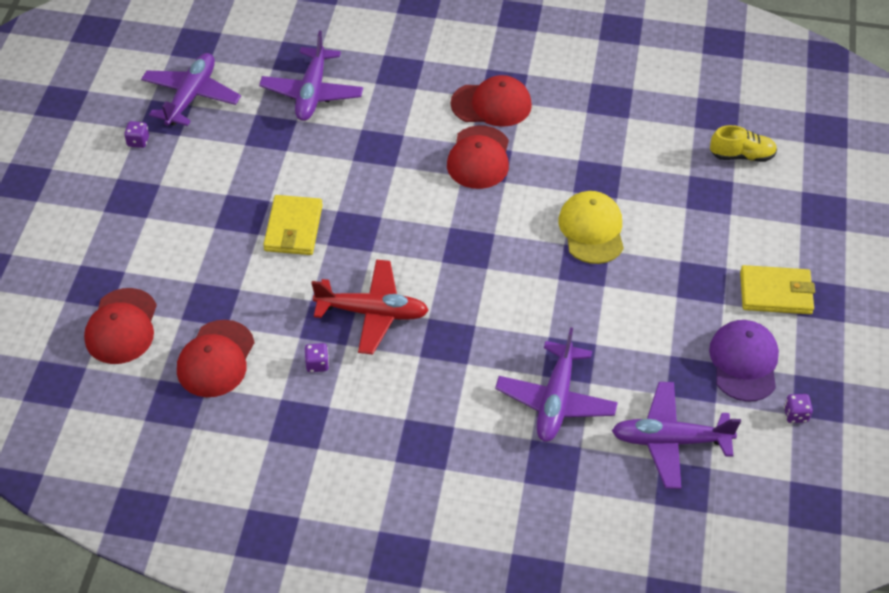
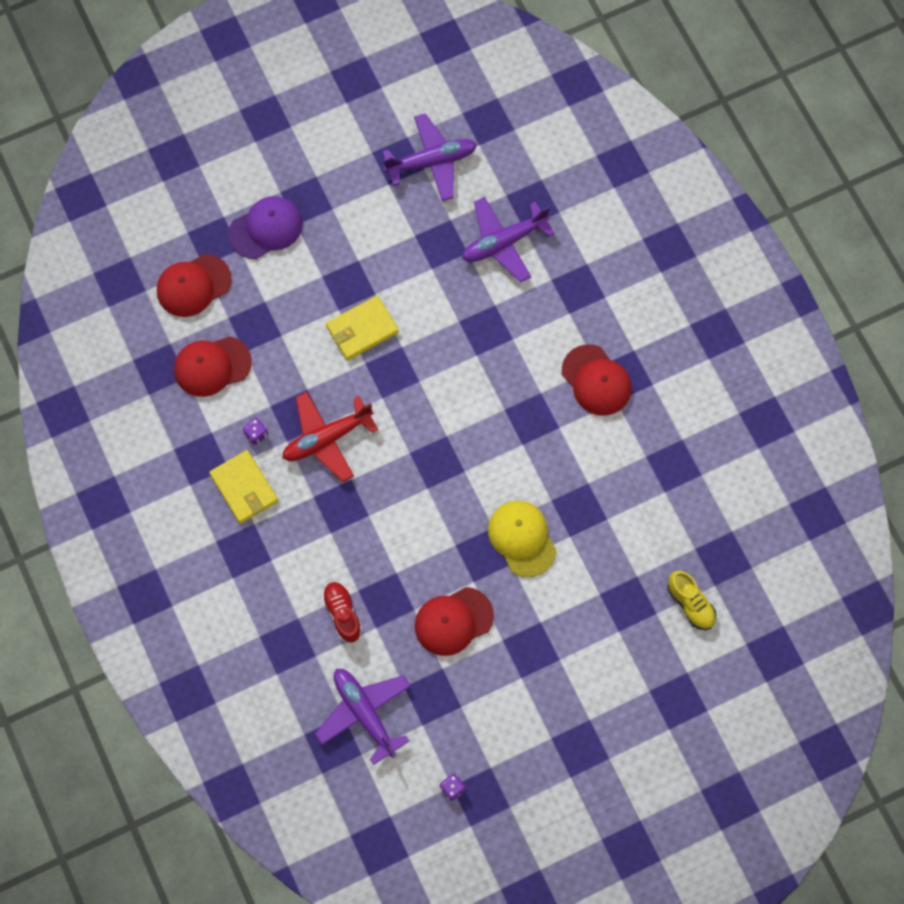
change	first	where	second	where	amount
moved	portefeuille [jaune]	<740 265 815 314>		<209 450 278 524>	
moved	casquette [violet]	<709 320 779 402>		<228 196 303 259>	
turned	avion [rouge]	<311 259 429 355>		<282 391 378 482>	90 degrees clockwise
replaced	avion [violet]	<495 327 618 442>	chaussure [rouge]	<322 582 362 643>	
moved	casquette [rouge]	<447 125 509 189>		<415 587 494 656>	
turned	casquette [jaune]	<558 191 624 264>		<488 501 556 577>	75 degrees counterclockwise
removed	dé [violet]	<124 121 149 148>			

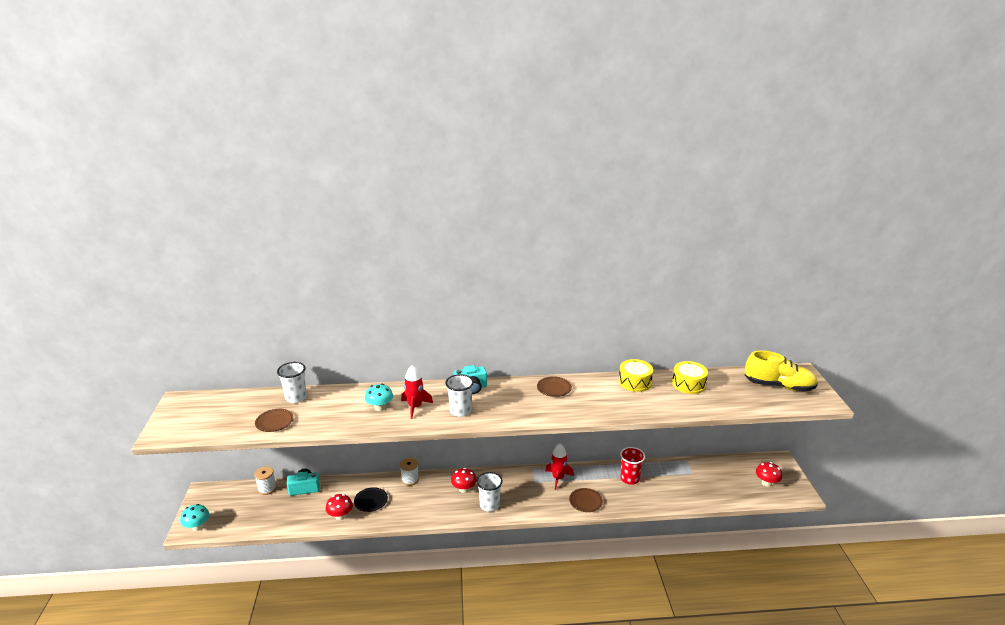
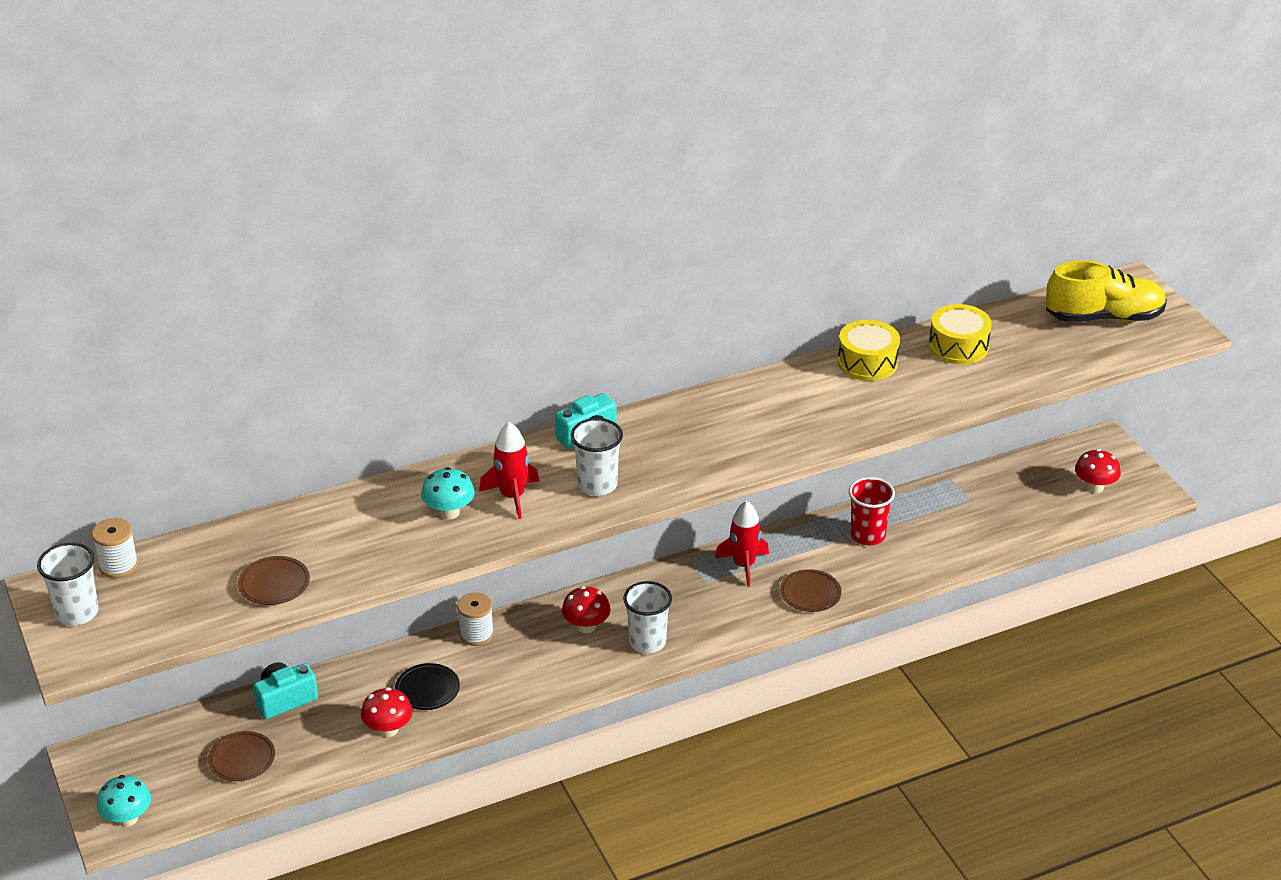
change	first	where	second	where	amount
moved	gobelet [blanc]	<277 362 307 403>		<37 542 99 626>	
moved	bobine [blanc]	<254 466 277 495>		<92 518 138 578>	
moved	assiette [marron]	<537 376 572 397>		<208 731 275 781>	

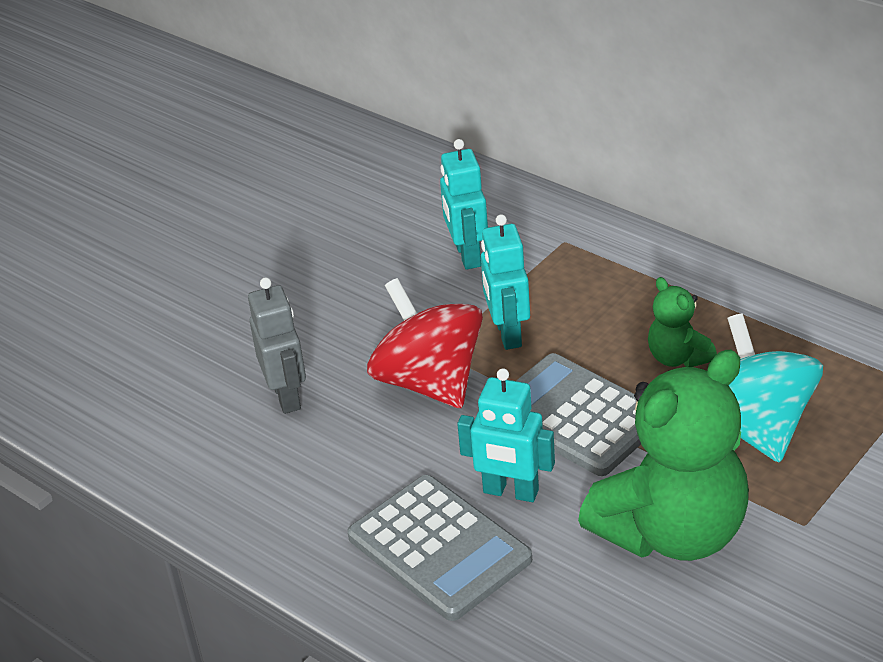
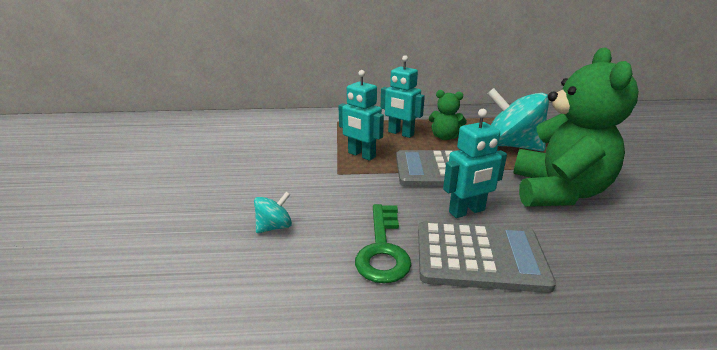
change	first	where	second	where	amount
replaced	robot [gris]	<248 277 306 414>	toupie [turquoise]	<254 191 292 233>	
added			clé [vert]	<355 204 411 283>	
moved	robot [turquoise]	<440 139 488 270>		<381 55 425 138>	
removed	toupie [rouge]	<367 278 483 408>			

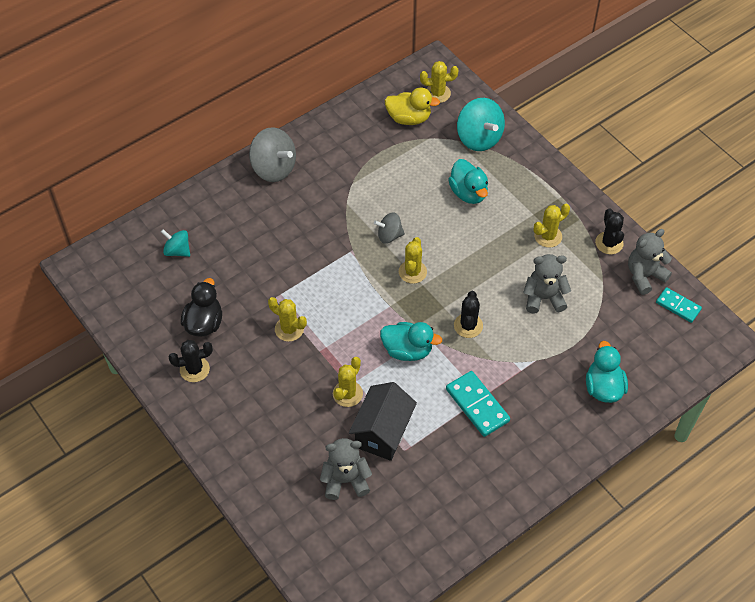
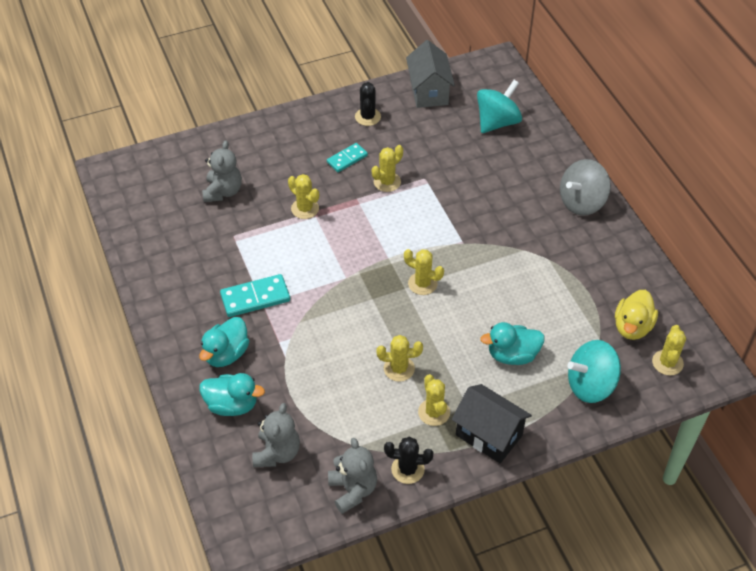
change	first	where	second	where	amount
moved	canard [turquoise]	<380 322 442 361>		<199 317 249 367>	
moved	ours en peluche [gris]	<523 254 571 314>		<252 403 300 467>	
moved	domino [turquoise]	<656 287 702 323>		<327 143 368 172>	
added			cactus [jaune]	<377 335 423 382>	
added			maison [gris]	<406 40 455 108>	
moved	maison [noir]	<349 382 417 461>		<452 384 532 463>	
resized	toupie [turquoise]	<161 229 190 257>		<477 80 522 133>	x1.72
removed	canard [noir]	<181 278 222 337>			
removed	toupie [gris]	<374 213 405 244>			
removed	cactus [noir]	<454 291 483 338>			

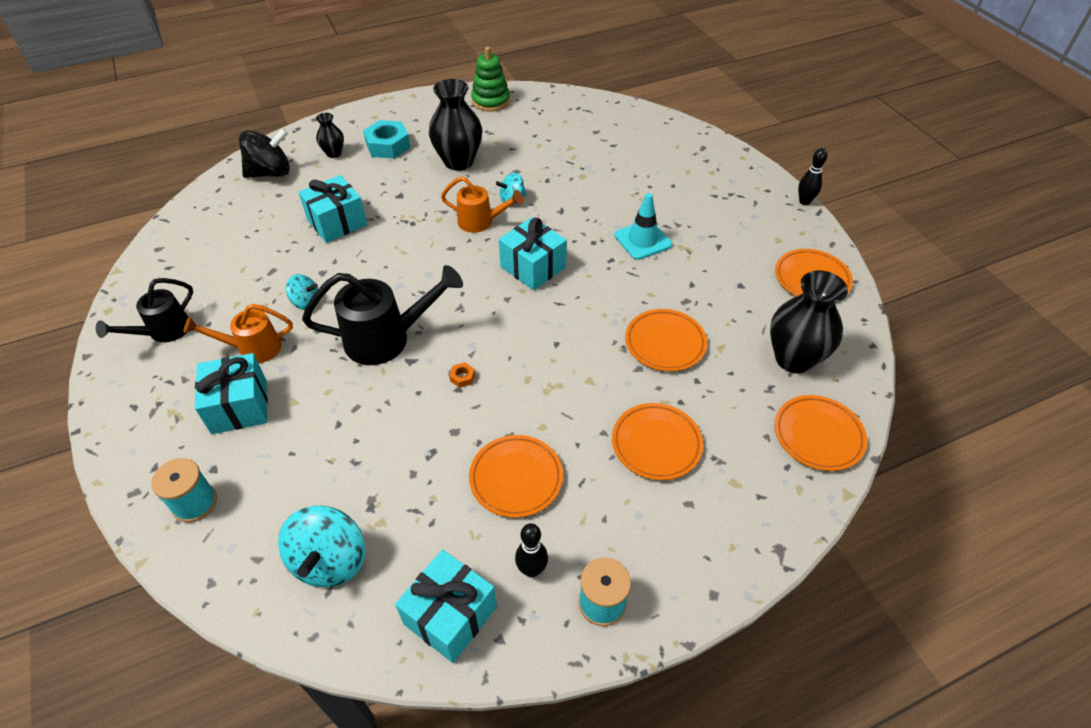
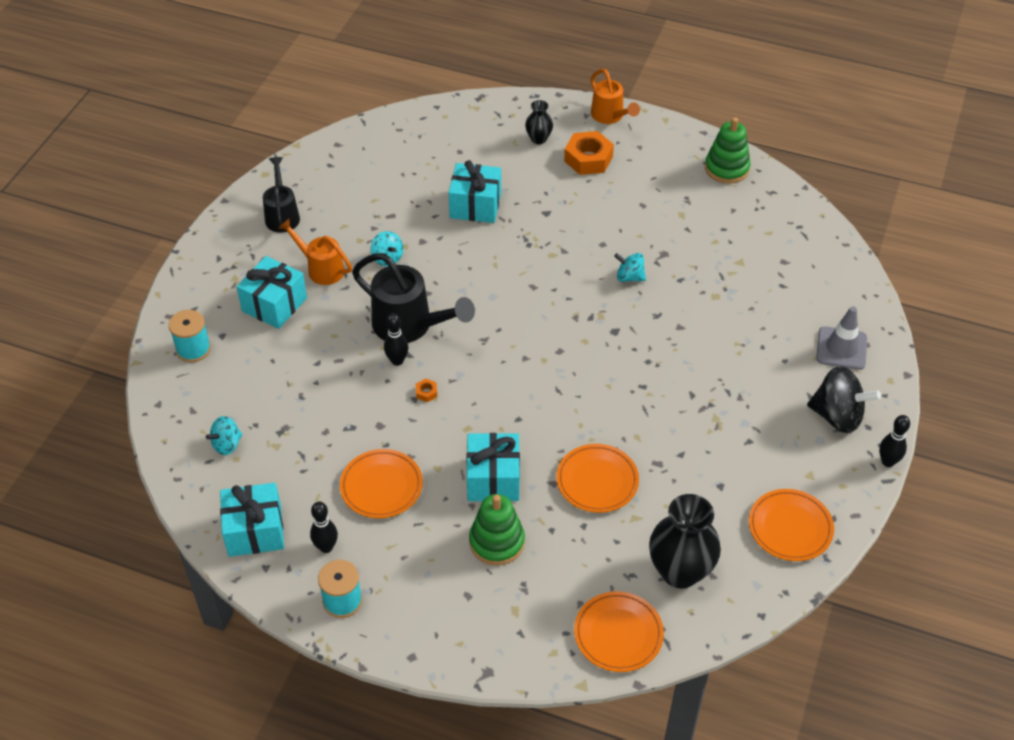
change	first	where	second	where	amount
resized	toupie [turquoise]	<278 506 365 587>		<206 416 243 455>	x0.57
turned	arrosoir [noir]	<96 278 193 342>		<263 157 300 233>	90 degrees clockwise
added			quille [noir]	<384 313 408 366>	
moved	cadeau [turquoise]	<499 217 567 290>		<466 433 520 501>	
replaced	assiette [orange]	<612 403 703 480>	jouet à empiler [vert]	<469 494 525 565>	
recoloured	écrou [turquoise]	<363 120 411 159>	écrou [orange]	<564 131 614 175>	
moved	arrosoir [orange]	<441 176 524 233>		<591 69 640 124>	
moved	toupie [noir]	<239 128 290 178>		<807 366 881 433>	
added			cône de chantier [gris]	<816 306 867 370>	
removed	vase [noir]	<429 79 482 171>			
removed	cône de chantier [turquoise]	<615 193 672 260>			

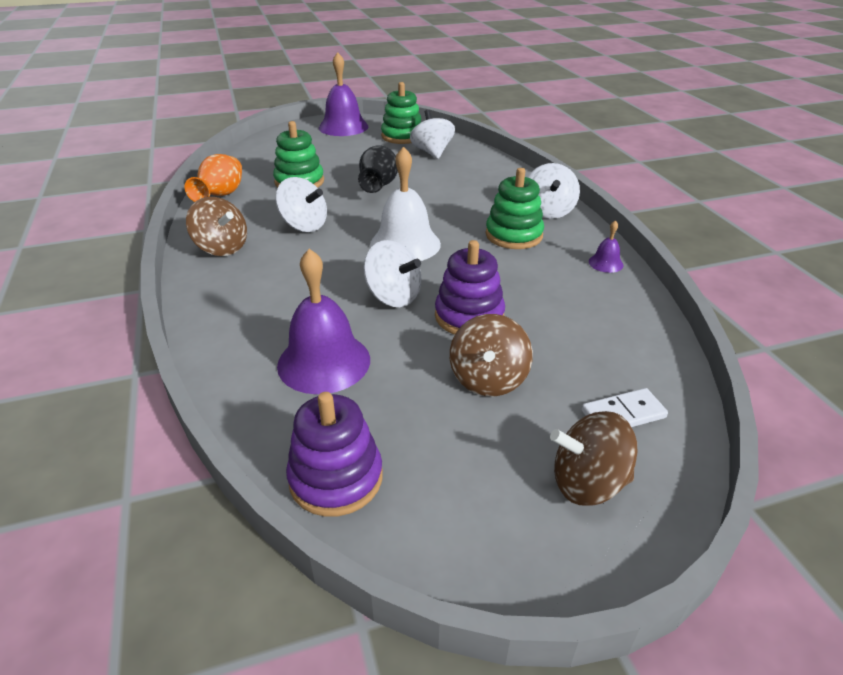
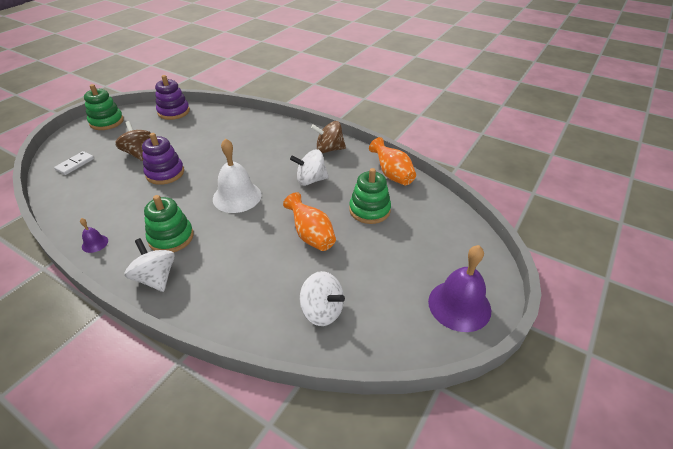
change	first	where	second	where	amount
moved	jouet à empiler [vert]	<381 82 421 144>		<84 84 124 130>	
recoloured	vase [noir]	<358 145 398 193>	vase [orange]	<283 192 336 251>	
removed	cloche [violet]	<277 249 370 394>			
removed	toupie [blanc]	<364 240 422 307>			
removed	toupie [marron]	<550 411 637 506>			

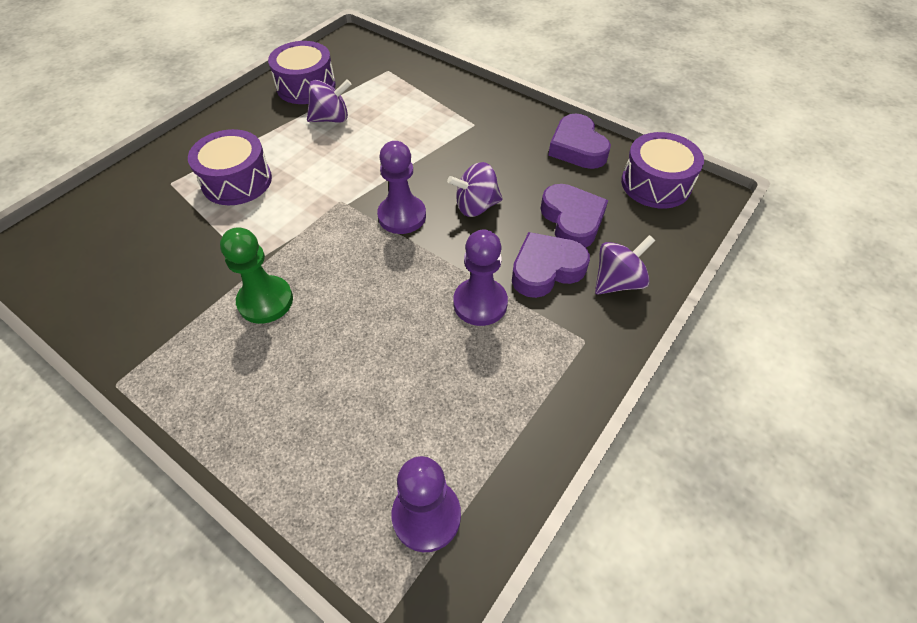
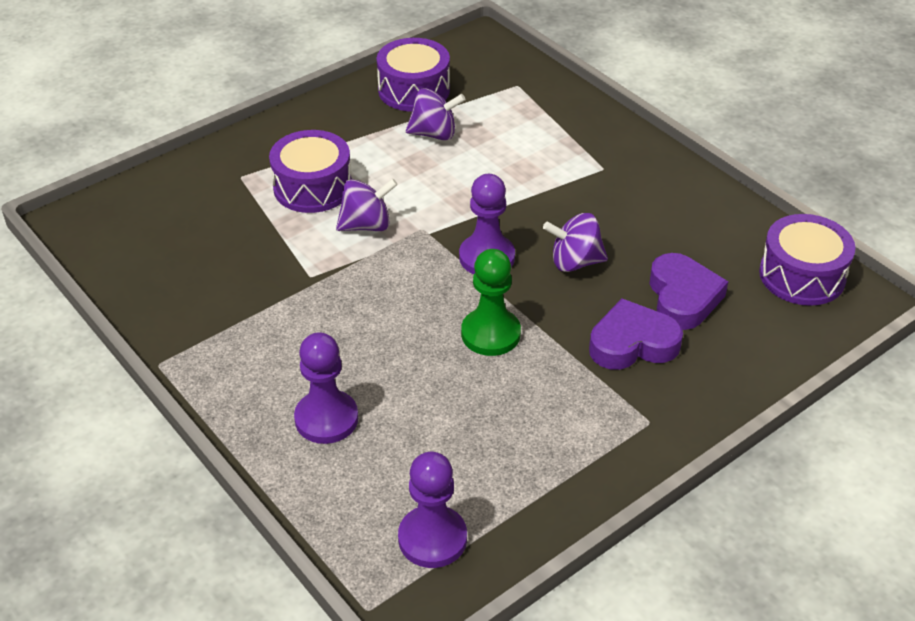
change	first	where	second	where	amount
moved	pion [violet]	<453 230 508 326>		<294 332 358 444>	
moved	toupie [violet]	<595 235 655 295>		<336 178 398 231>	
moved	pion [vert]	<220 227 293 324>		<461 249 521 356>	
removed	cœur [violet]	<548 114 611 169>			

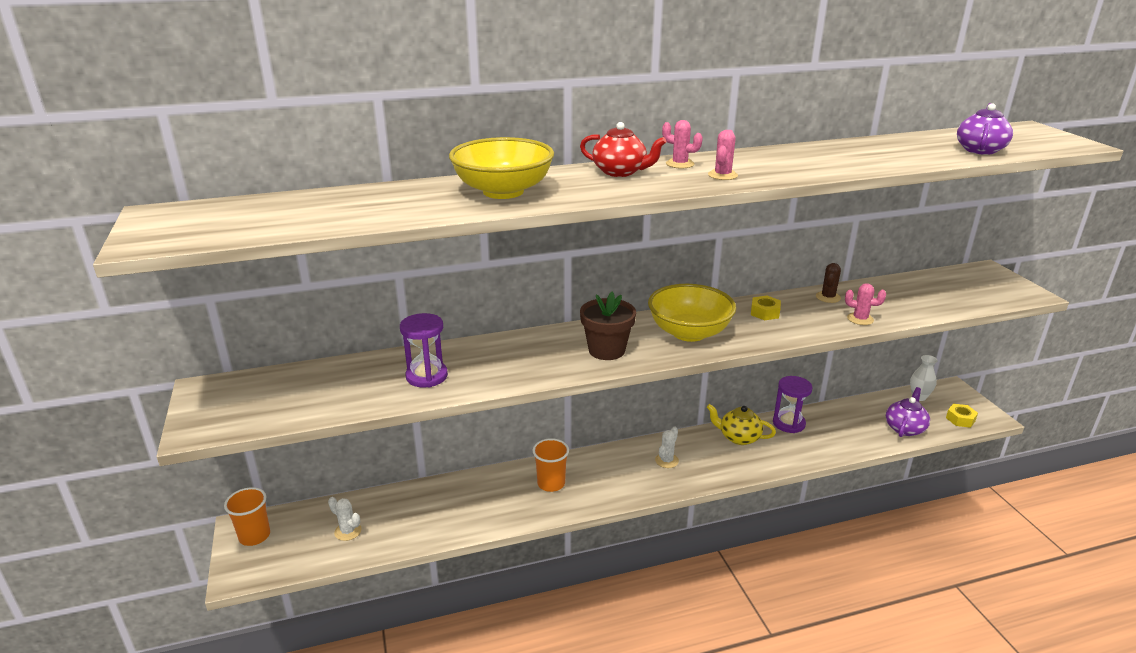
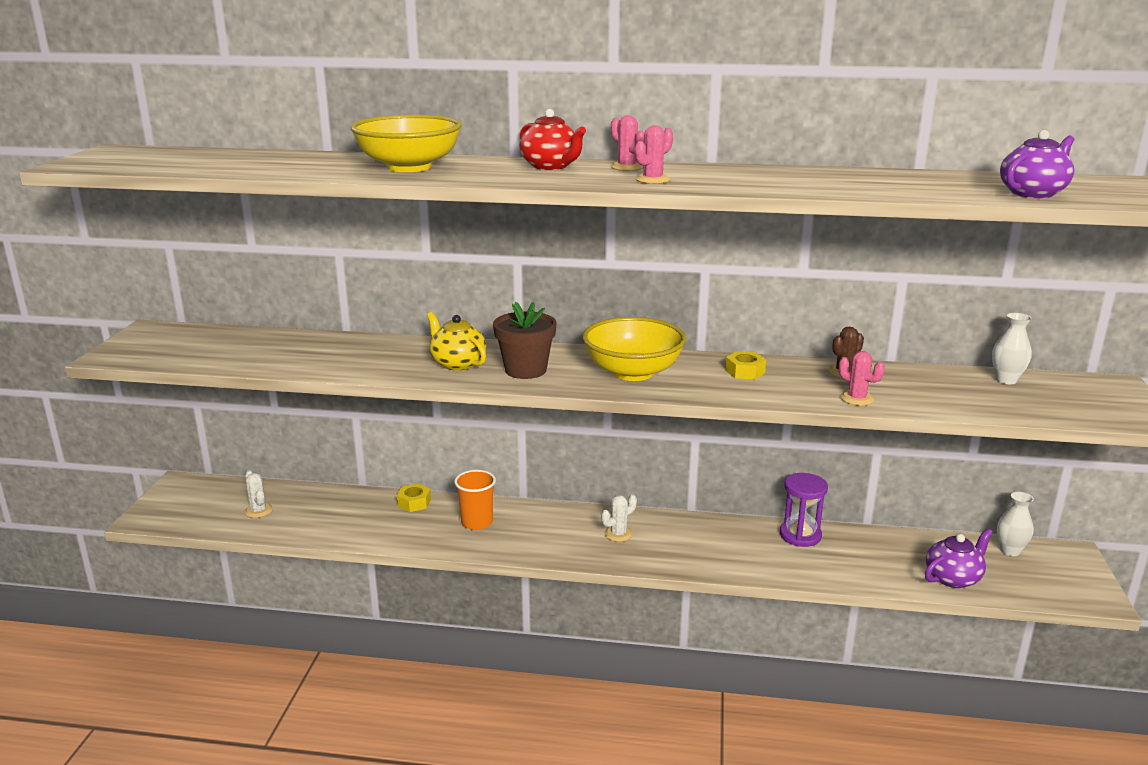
change	first	where	second	where	amount
moved	écrou [jaune]	<946 404 978 428>		<397 484 431 512>	
moved	théière [jaune]	<707 404 776 445>		<427 312 486 370>	
added			vase [blanc]	<992 313 1032 384>	
removed	gobelet [orange]	<224 487 270 546>			
removed	sablier [violet]	<400 313 448 388>			

